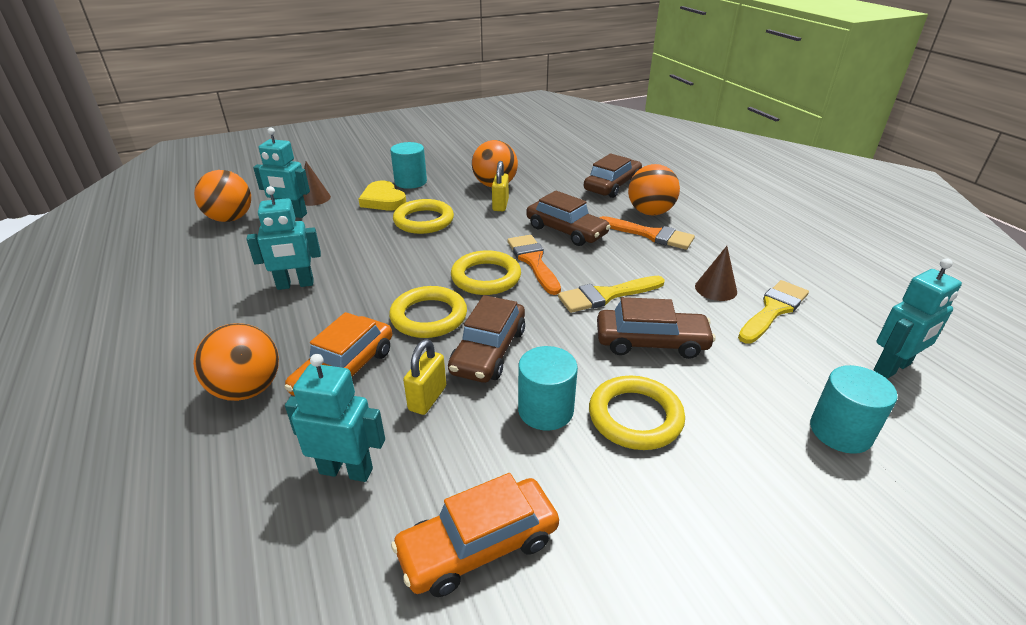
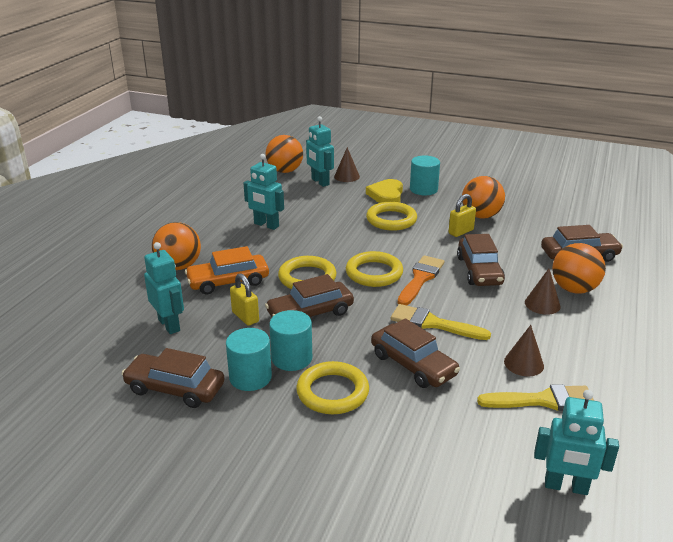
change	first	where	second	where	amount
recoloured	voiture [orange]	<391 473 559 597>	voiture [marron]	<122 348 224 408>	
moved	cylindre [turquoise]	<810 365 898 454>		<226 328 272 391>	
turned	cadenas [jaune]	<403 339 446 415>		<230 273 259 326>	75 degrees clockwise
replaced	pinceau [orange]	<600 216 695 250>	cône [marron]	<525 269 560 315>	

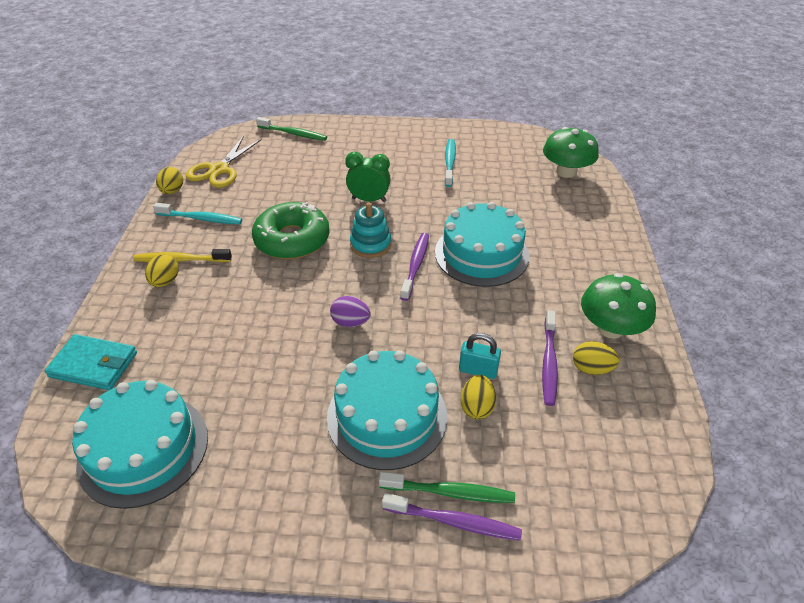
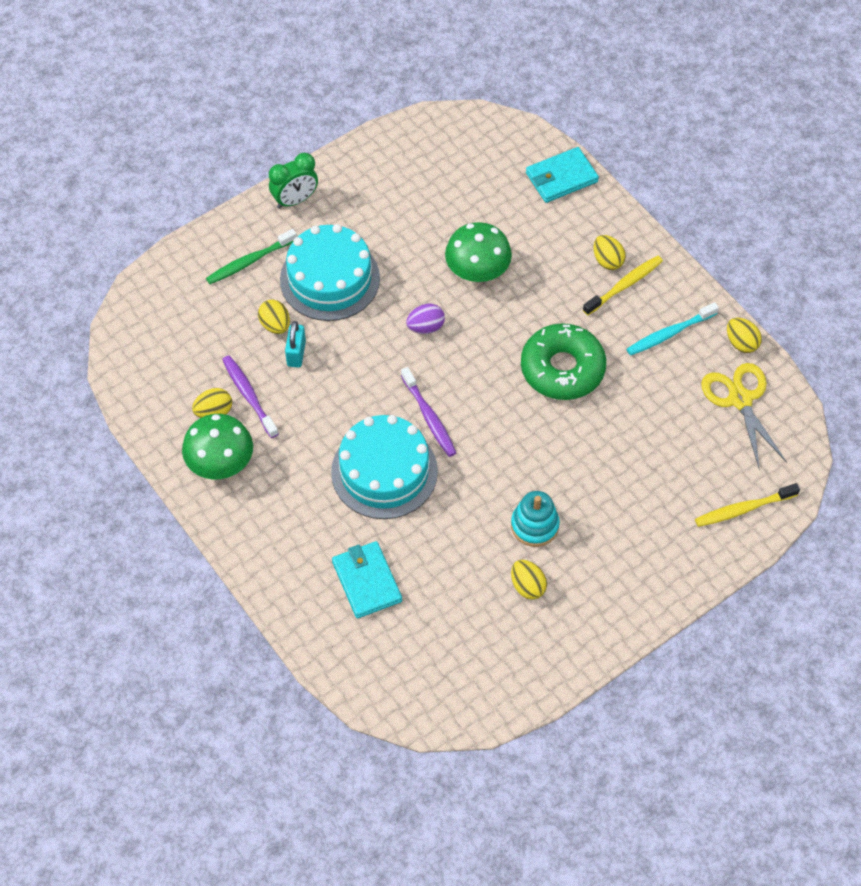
change	first	where	second	where	amount
moved	réveil [vert]	<345 152 391 202>		<269 153 318 209>	
turned	cadenas [turquoise]	<459 333 501 379>		<285 321 306 368>	60 degrees counterclockwise
added			portefeuille [turquoise]	<332 541 402 618>	
moved	champignon [vert]	<543 127 599 178>		<445 222 512 282>	
moved	jouet à empiler [turquoise]	<350 202 391 258>		<511 491 560 547>	
replaced	brosse à dents [turquoise]	<445 139 456 187>	œuf [jaune]	<511 560 547 600>	
recoloured	brosse à dents [vert]	<256 117 327 141>	brosse à dents [jaune]	<695 483 800 527>	
removed	gâteau [turquoise]	<72 380 208 509>			
removed	brosse à dents [violet]	<382 493 522 541>			

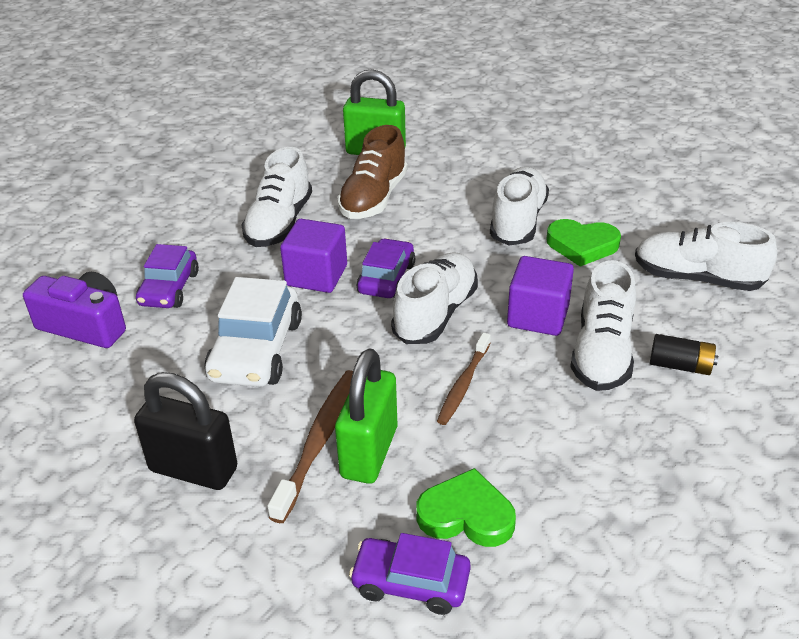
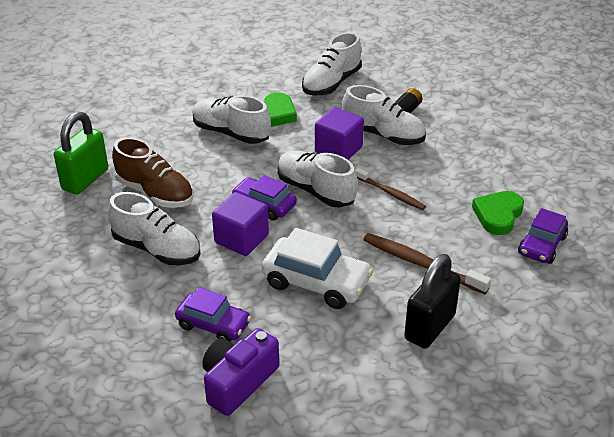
change	first	where	second	where	amount
removed	cadenas [vert]	<335 348 397 484>			

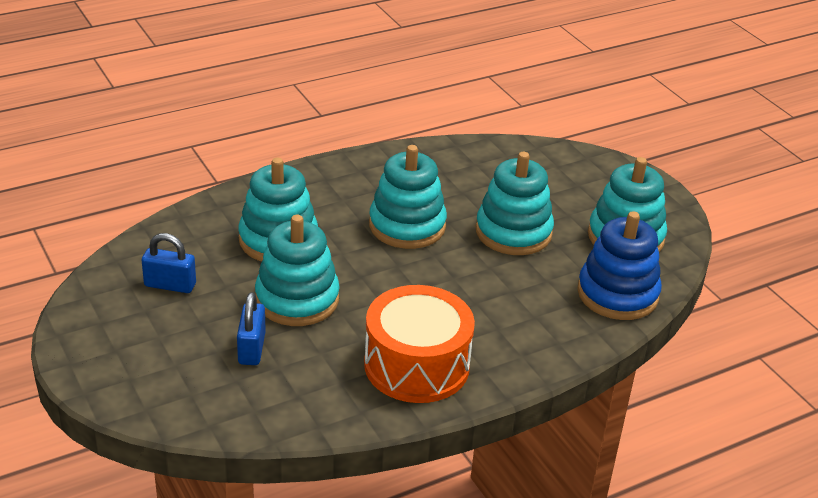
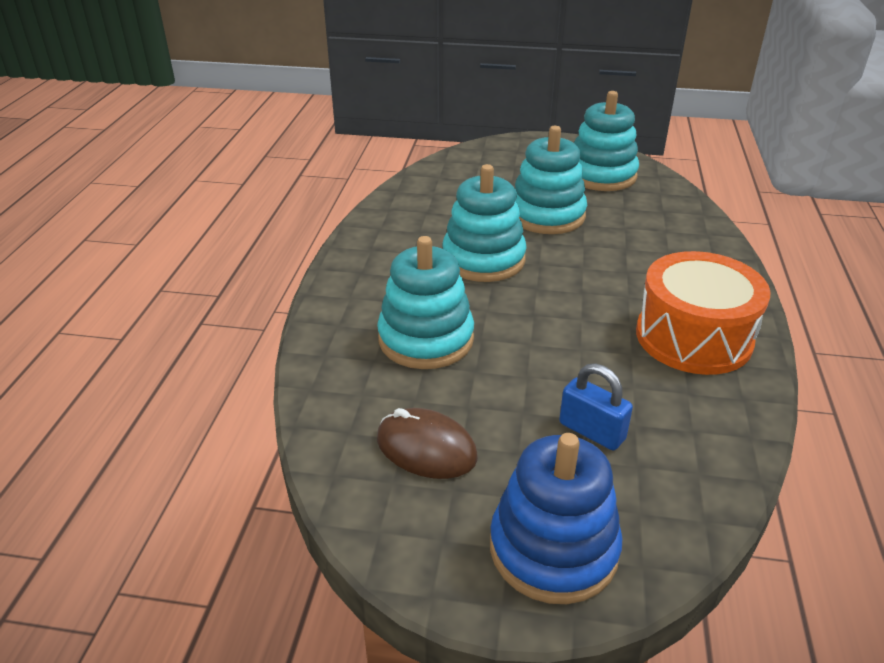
change	first	where	second	where	amount
replaced	cadenas [bleu]	<142 233 196 293>	souris [marron]	<377 408 478 479>	
moved	jouet à empiler [bleu]	<577 211 662 320>		<490 433 622 604>	
removed	jouet à empiler [turquoise]	<255 215 340 326>			

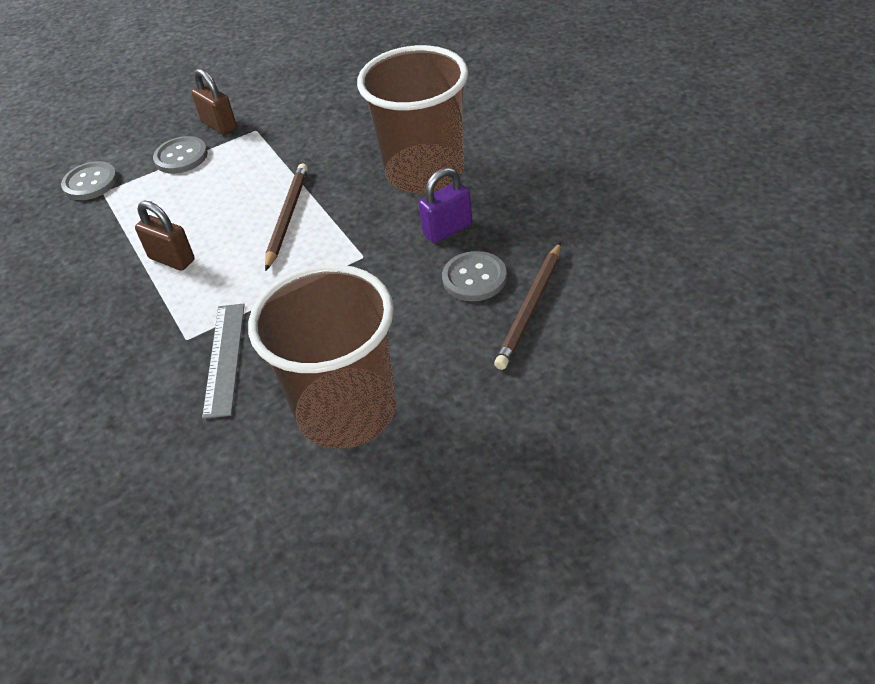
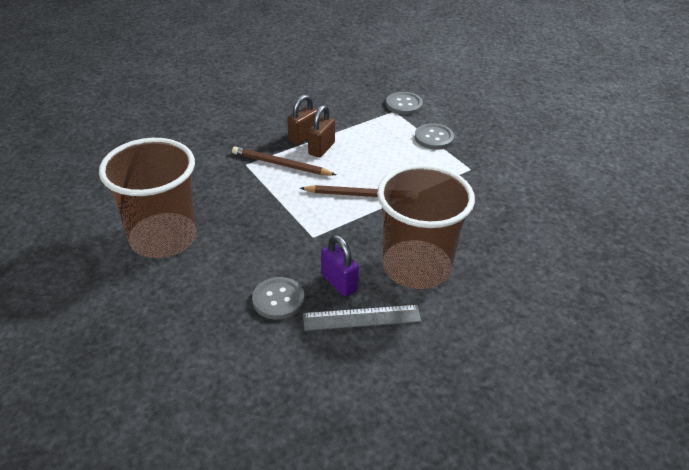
change	first	where	second	where	amount
moved	crayon [marron]	<494 242 561 370>		<232 146 336 176>	
moved	cadenas [marron]	<191 68 237 135>		<287 95 317 145>	
moved	règle [gris]	<202 303 245 419>		<303 305 421 331>	

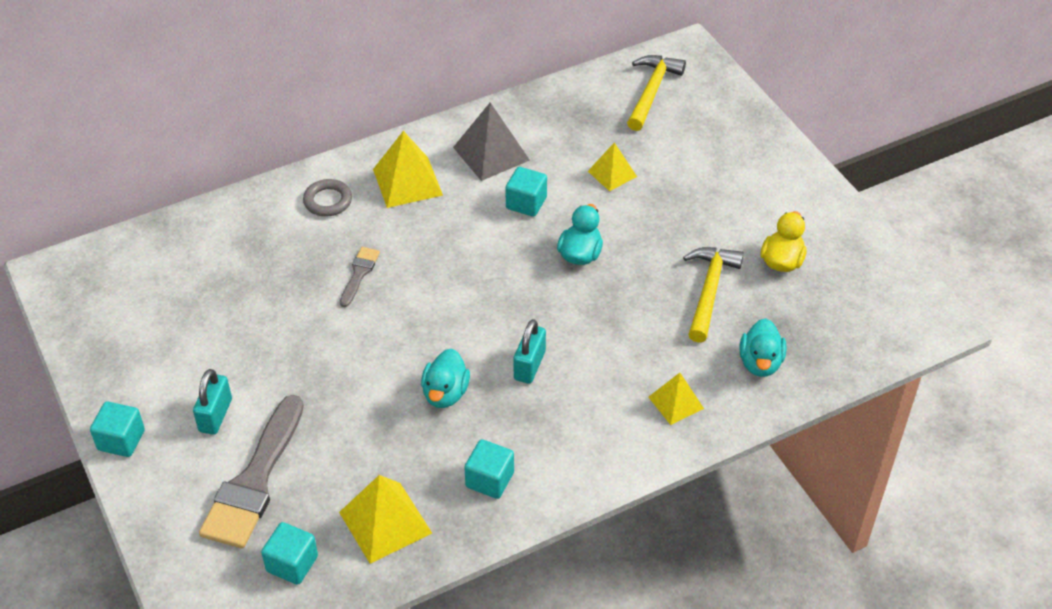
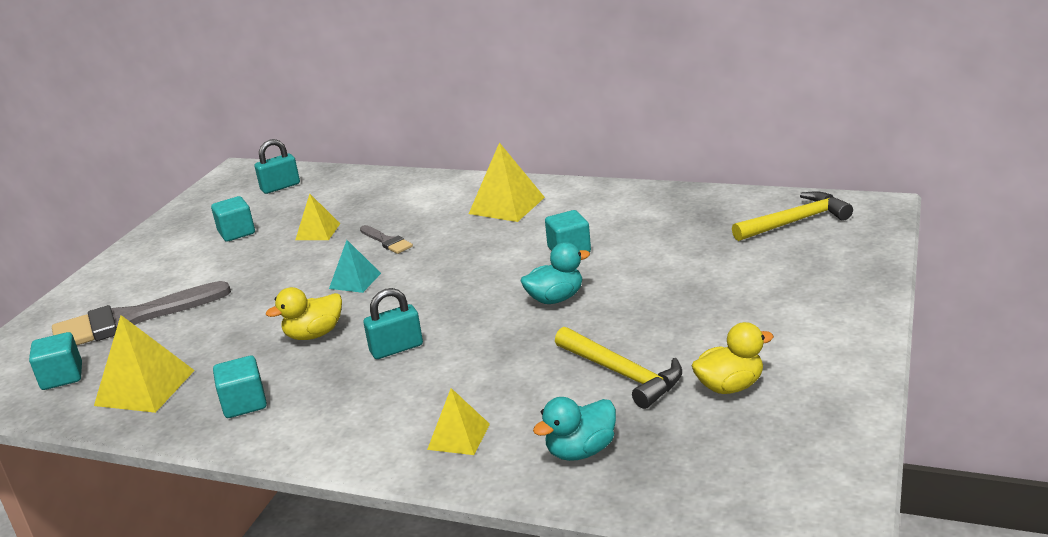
change	first	where	second	where	amount
moved	cube [turquoise]	<90 402 145 457>		<211 196 255 242>	
moved	cadenas [turquoise]	<193 369 232 435>		<255 139 300 194>	
recoloured	canard [turquoise]	<421 349 470 408>	canard [jaune]	<266 287 342 340>	
moved	pyramide [jaune]	<588 143 637 191>		<295 194 340 240>	
added			pyramide [turquoise]	<329 240 381 293>	
turned	pinceau [gris]	<340 247 380 307>		<360 225 413 254>	75 degrees clockwise
turned	marteau [jaune]	<683 247 744 343>		<555 327 682 409>	75 degrees clockwise
removed	anneau [gris]	<303 179 352 216>			
removed	pyramide [gris]	<453 103 530 181>			

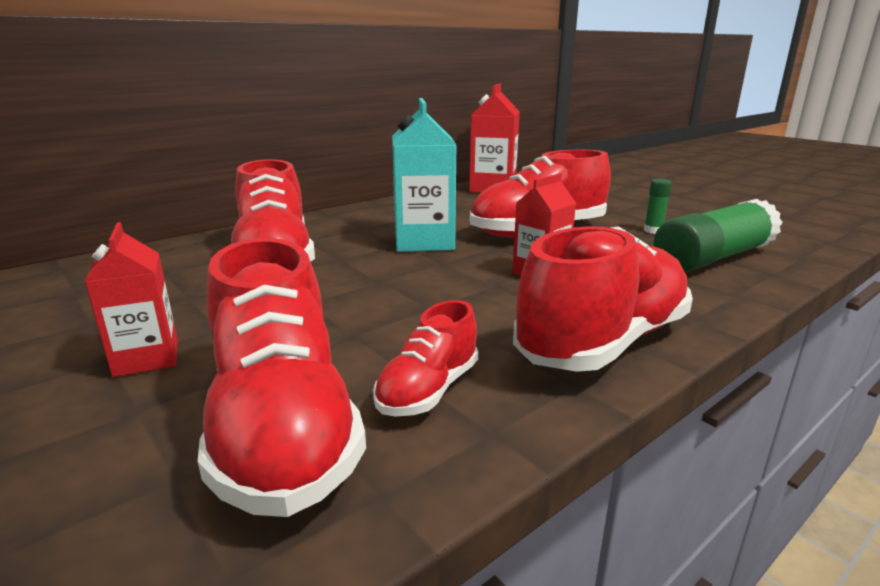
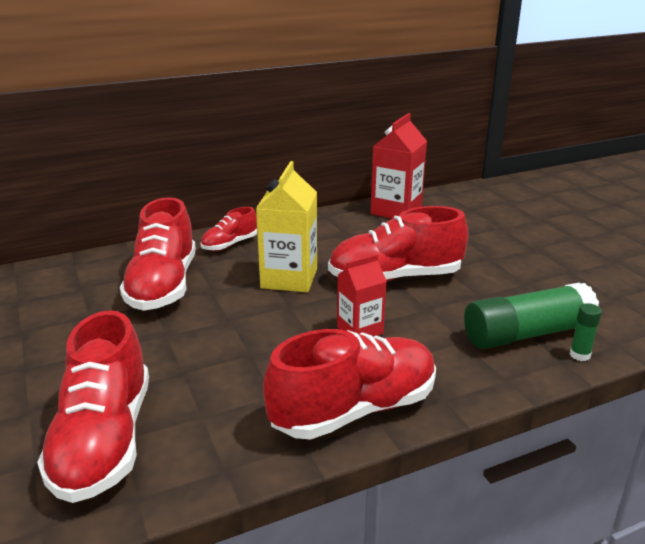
change	first	where	second	where	amount
moved	chaussure [rouge]	<373 300 478 417>		<200 207 257 251>	
recoloured	brique de lait [turquoise]	<392 98 456 252>	brique de lait [jaune]	<256 161 317 292>	
moved	bâton de colle [vert]	<644 179 672 234>		<570 303 602 361>	
removed	brique de lait [rouge]	<84 222 178 377>			

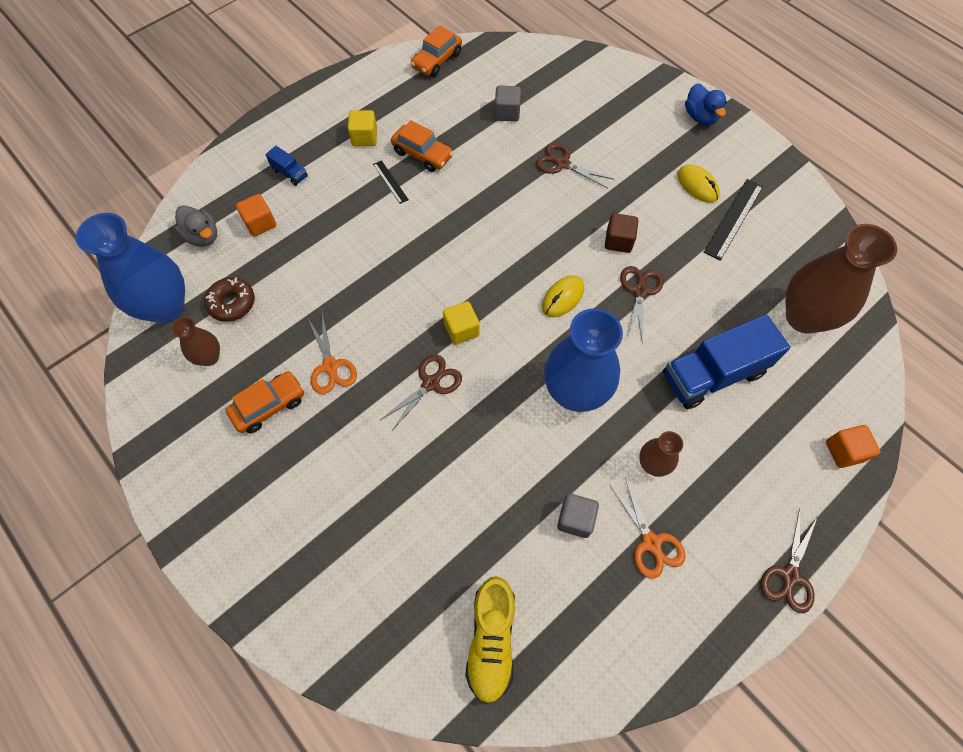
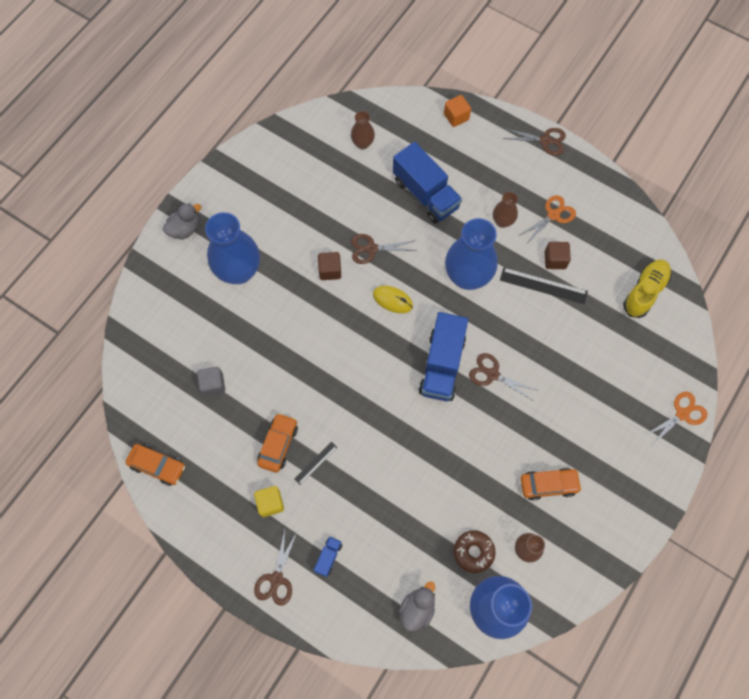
change	first	where	second	where	amount
recoloured	canard [bleu]	<685 83 727 125>	canard [gris]	<163 203 201 240>	
added			vase [bleu]	<205 212 260 284>	
moved	ciseaux [marron]	<536 143 614 188>		<254 530 297 606>	
resized	vase [marron]	<785 224 897 334>		<351 111 375 149>	x0.50
replaced	cube [jaune]	<443 301 479 345>	camion [bleu]	<419 312 468 401>	
moved	règle [noir]	<704 179 763 261>		<500 267 588 304>	
turned	voiture [orange]	<226 371 304 433>		<521 468 582 501>	135 degrees clockwise
recoloured	cube [gris]	<557 494 599 538>	cube [marron]	<545 242 571 269>	
turned	chaussure [jaune]	<465 576 515 704>		<623 260 671 318>	45 degrees counterclockwise
moved	ciseaux [orange]	<308 313 357 394>		<645 392 707 445>	
removed	cube [orange]	<236 194 276 237>			
removed	souris [jaune]	<677 164 720 203>			

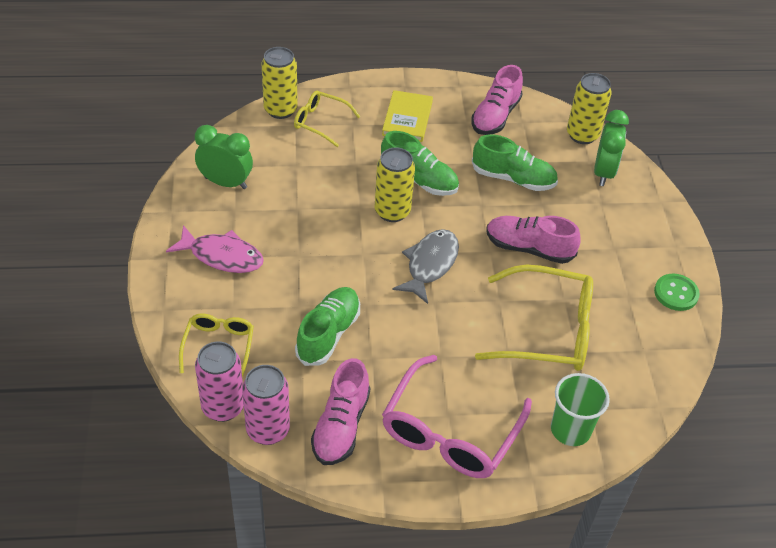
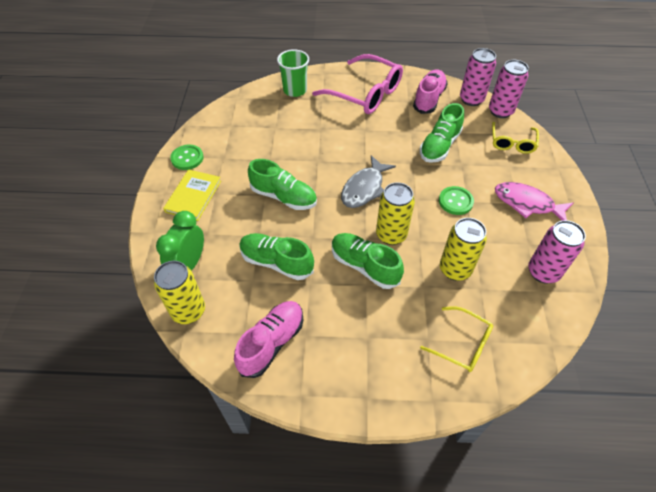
change	first	where	second	where	amount
moved	livre [jaune]	<382 90 433 142>		<163 169 221 221>	
recoloured	chaussure [rose]	<486 216 580 264>	chaussure [vert]	<248 159 317 210>	
turned	lunettes [rose]	<382 355 532 478>		<312 54 403 114>	90 degrees clockwise
added			bouton [vert]	<439 186 474 215>	
moved	canette [jaune]	<261 47 298 119>		<440 218 487 281>	
replaced	réveil [vert]	<195 125 253 189>	canette [rose]	<528 220 586 284>	
removed	lunettes [jaune]	<475 265 593 371>			

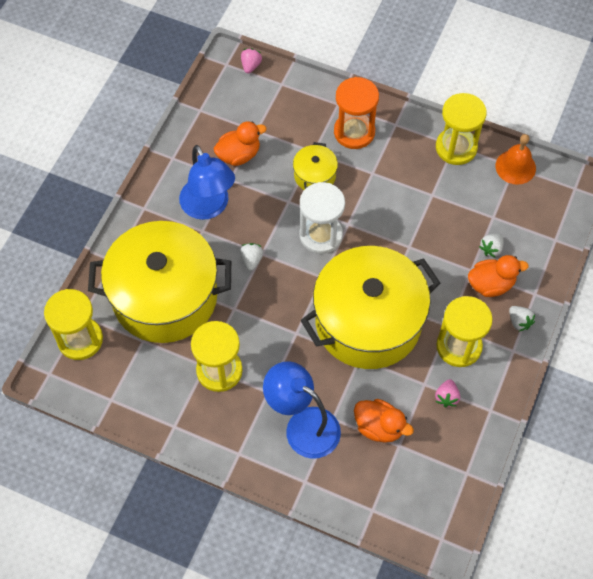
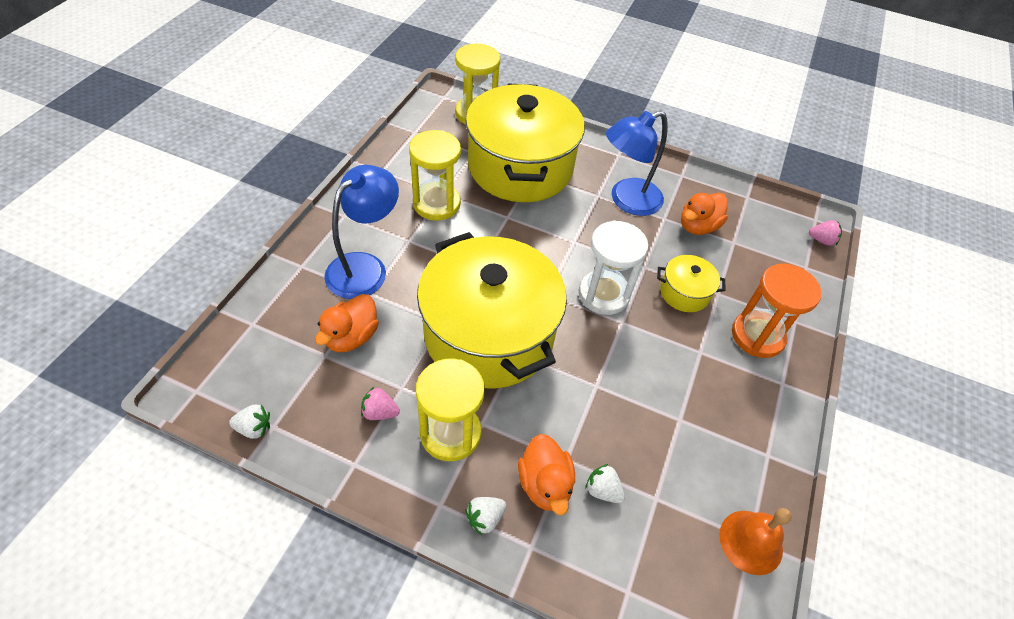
change	first	where	second	where	amount
moved	fraise [blanc]	<240 243 263 271>		<229 405 270 439>	
turned	canard [orange]	<214 121 267 166>		<681 193 728 235>	75 degrees clockwise
removed	sablier [jaune]	<436 93 487 165>			

